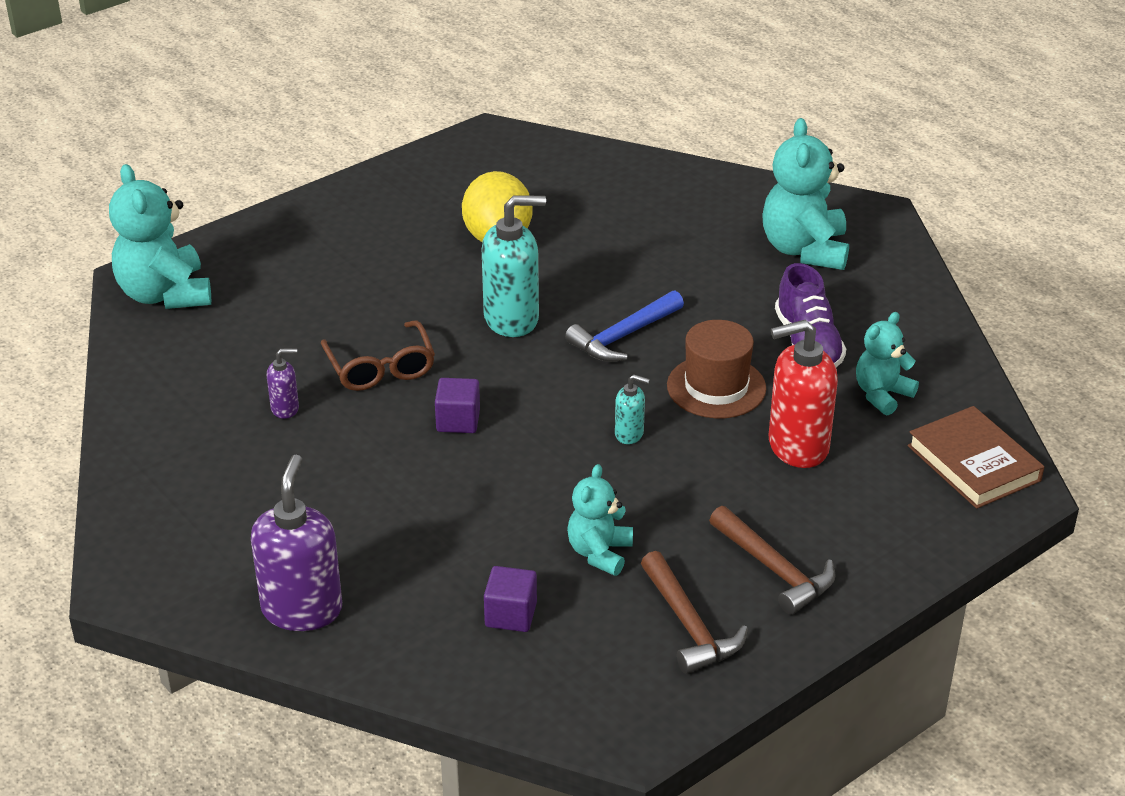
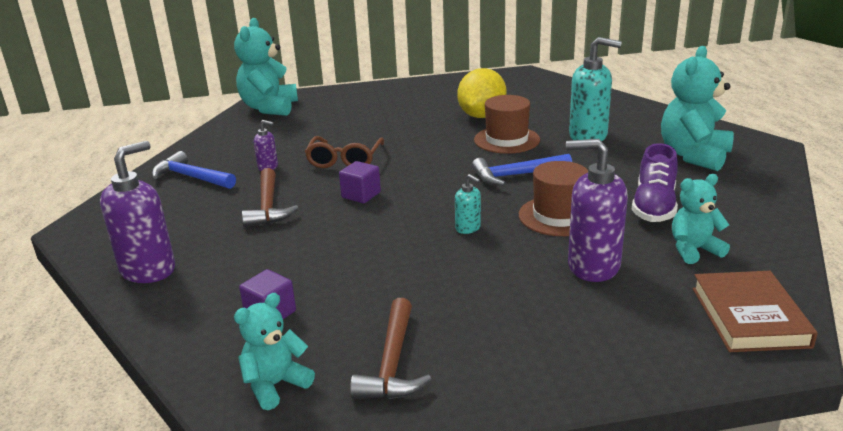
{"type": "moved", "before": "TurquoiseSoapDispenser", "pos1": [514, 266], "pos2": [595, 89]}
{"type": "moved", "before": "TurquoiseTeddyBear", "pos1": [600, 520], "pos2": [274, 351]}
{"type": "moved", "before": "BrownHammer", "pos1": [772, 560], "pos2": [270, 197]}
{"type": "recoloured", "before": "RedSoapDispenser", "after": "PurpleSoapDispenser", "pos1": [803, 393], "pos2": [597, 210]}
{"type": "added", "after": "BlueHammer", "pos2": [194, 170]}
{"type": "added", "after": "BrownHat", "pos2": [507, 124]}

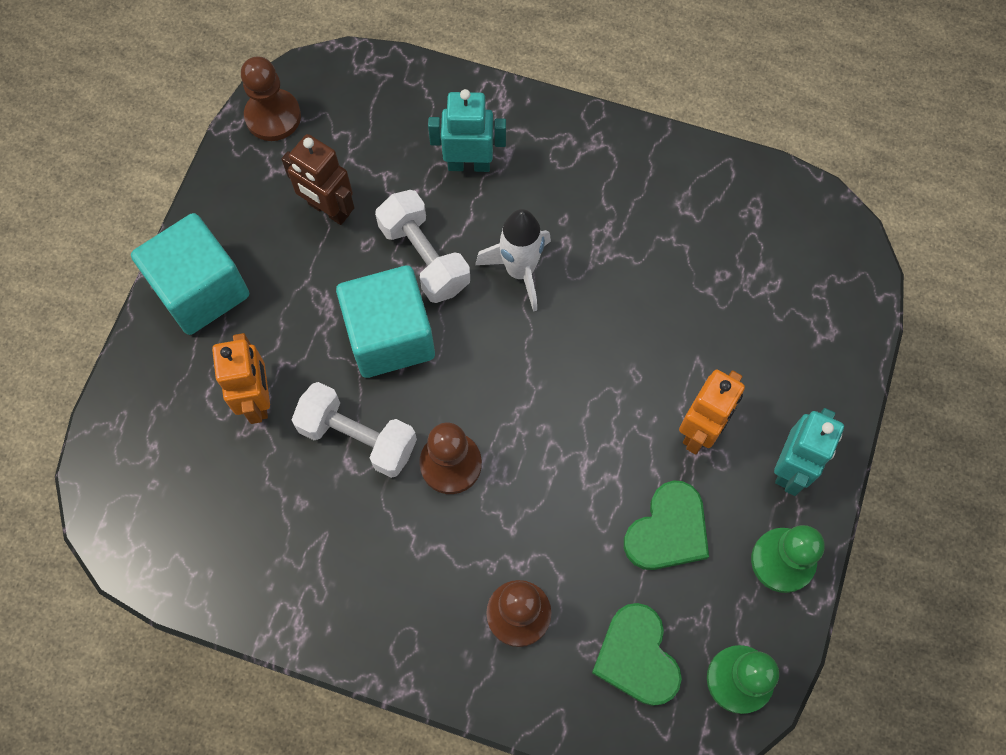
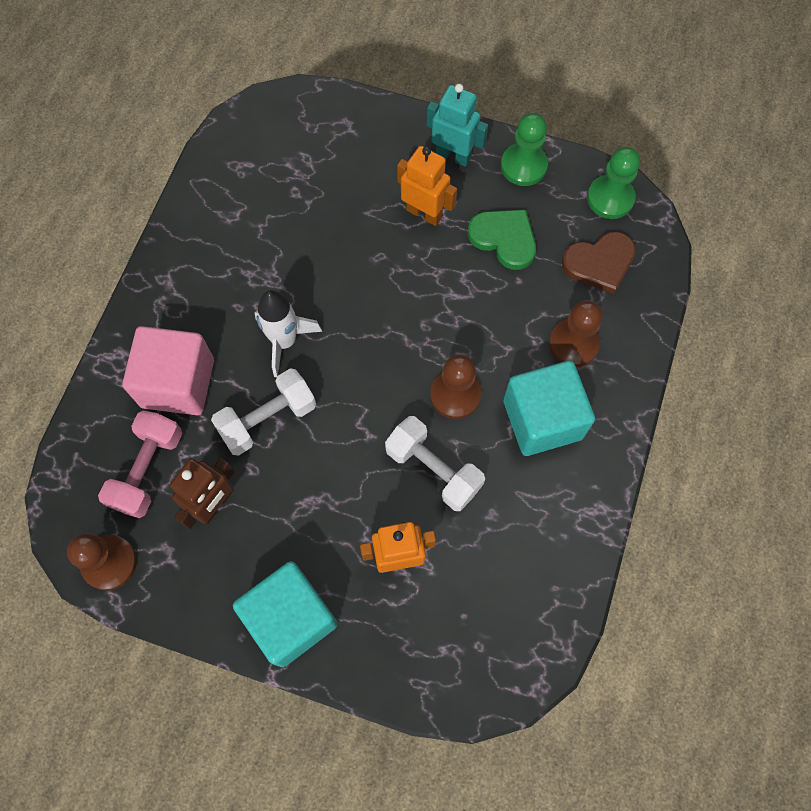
{"type": "turned", "before": "WhiteDumbbell", "pos1": [354, 430], "pos2": [435, 463], "turn": -75}
{"type": "moved", "before": "TurquoiseCube", "pos1": [385, 321], "pos2": [549, 408]}
{"type": "replaced", "before": "TurquoiseRobot", "after": "PinkCube", "pos1": [467, 130], "pos2": [168, 370]}
{"type": "recoloured", "before": "GreenHeart", "after": "BrownHeart", "pos1": [637, 654], "pos2": [599, 262]}
{"type": "added", "after": "PinkDumbbell", "pos2": [140, 464]}

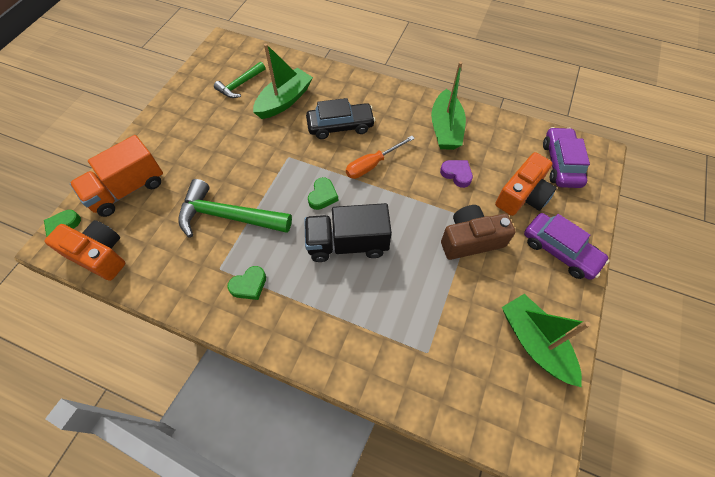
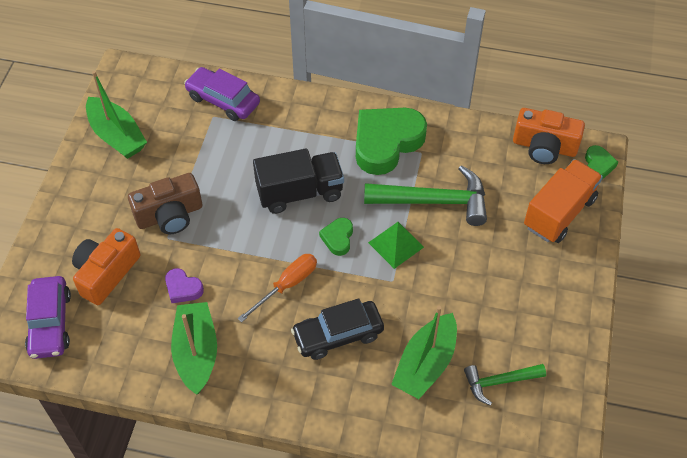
{"type": "turned", "before": "GreenHammer", "pos1": [239, 80], "pos2": [505, 385], "turn": -135}
{"type": "resized", "before": "GreenHeart", "pos1": [246, 283], "pos2": [391, 141], "scale": 2.2}
{"type": "moved", "before": "PurpleCar", "pos1": [567, 246], "pos2": [222, 94]}
{"type": "added", "after": "GreenPyramid", "pos2": [396, 245]}

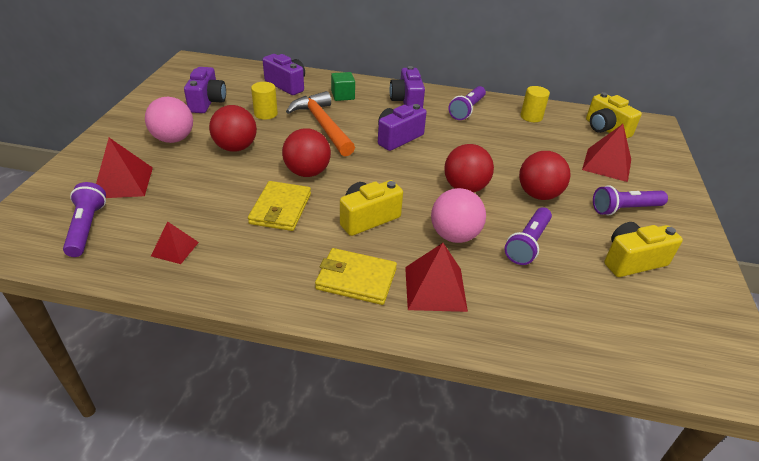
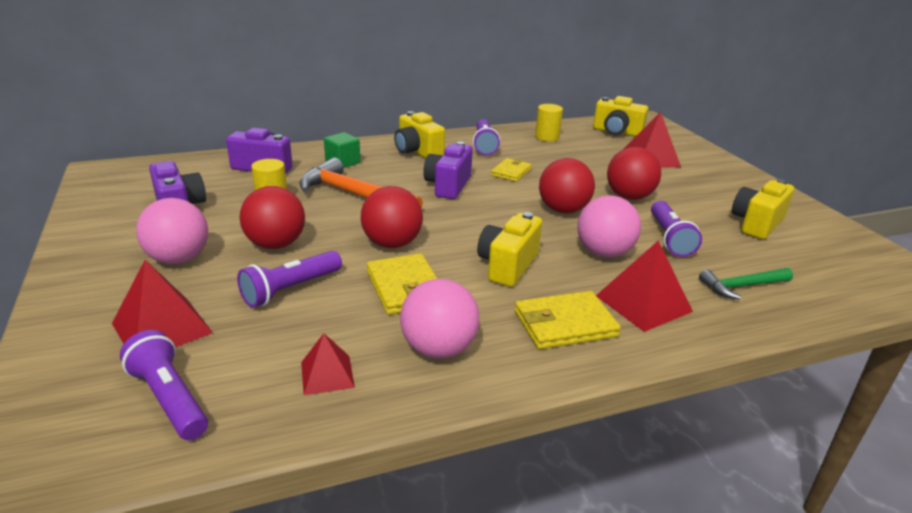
{"type": "recoloured", "before": "PurpleCamera", "after": "YellowCamera", "pos1": [407, 87], "pos2": [419, 135]}
{"type": "moved", "before": "PurpleFlashlight", "pos1": [630, 200], "pos2": [289, 279]}
{"type": "added", "after": "PinkBall", "pos2": [439, 318]}
{"type": "added", "after": "YellowWallet", "pos2": [511, 170]}
{"type": "added", "after": "GreenHammer", "pos2": [746, 284]}

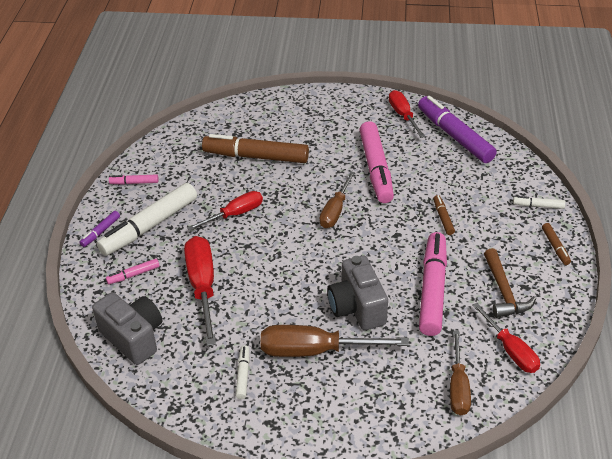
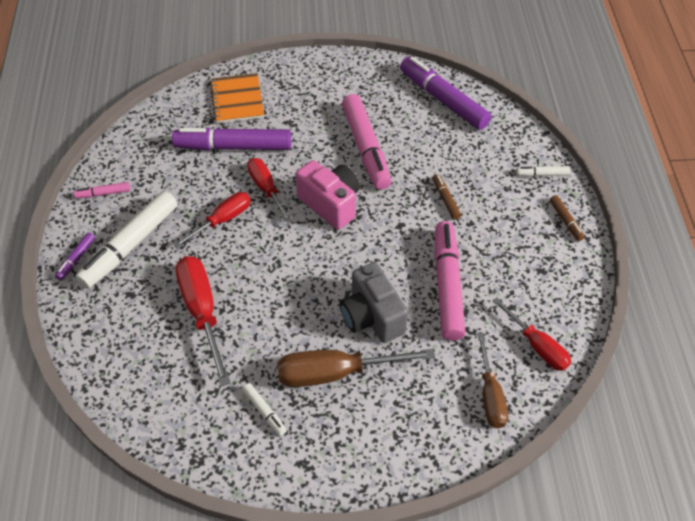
{"type": "removed", "before": "GreyCamera", "pos1": [127, 328]}
{"type": "removed", "before": "PinkMarker", "pos1": [133, 271]}
{"type": "recoloured", "before": "BrownMarker", "after": "PurpleMarker", "pos1": [255, 148], "pos2": [231, 139]}
{"type": "turned", "before": "WhiteMarker", "pos1": [242, 372], "pos2": [264, 409], "turn": 150}
{"type": "replaced", "before": "BrownScrewdriver", "after": "PinkCamera", "pos1": [337, 199], "pos2": [328, 195]}
{"type": "moved", "before": "RedScrewdriver", "pos1": [407, 114], "pos2": [270, 191]}
{"type": "removed", "before": "BrownHammer", "pos1": [510, 283]}
{"type": "added", "after": "OrangeNotebook", "pos2": [237, 98]}

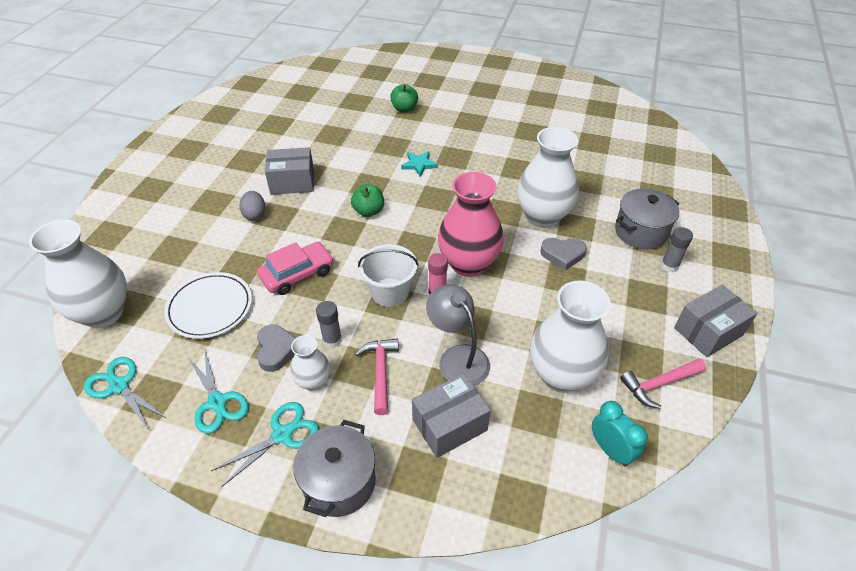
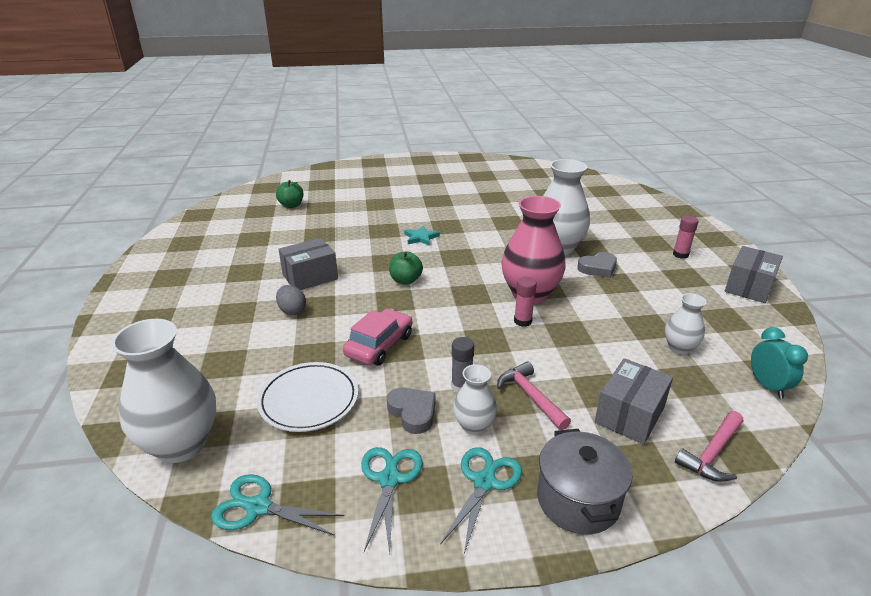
{"type": "turned", "before": "TurquoiseScissors", "pos1": [218, 392], "pos2": [392, 500], "turn": -120}
{"type": "removed", "before": "WhiteBucket", "pos1": [388, 275]}
{"type": "moved", "before": "GreenApple", "pos1": [404, 98], "pos2": [289, 194]}
{"type": "removed", "before": "GreyLamp", "pos1": [458, 335]}
{"type": "resized", "before": "WhiteVase", "pos1": [570, 337], "pos2": [686, 324], "scale": 0.52}
{"type": "turned", "before": "TurquoiseClock", "pos1": [620, 434], "pos2": [779, 363], "turn": 45}
{"type": "removed", "before": "GreyPot", "pos1": [647, 219]}
{"type": "moved", "before": "PinkHammer", "pos1": [663, 384], "pos2": [709, 446]}
{"type": "recoloured", "before": "GreyGlueStick", "after": "PinkGlueStick", "pos1": [677, 249], "pos2": [686, 237]}

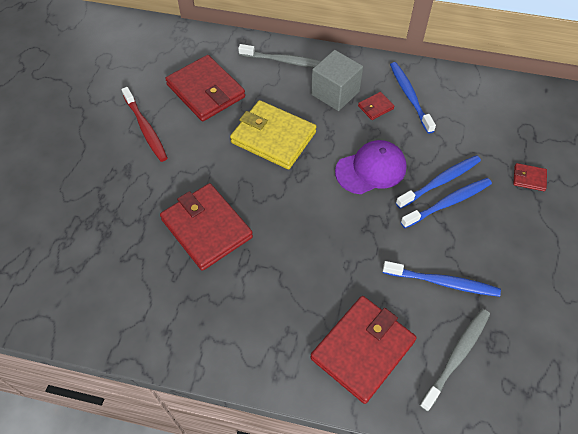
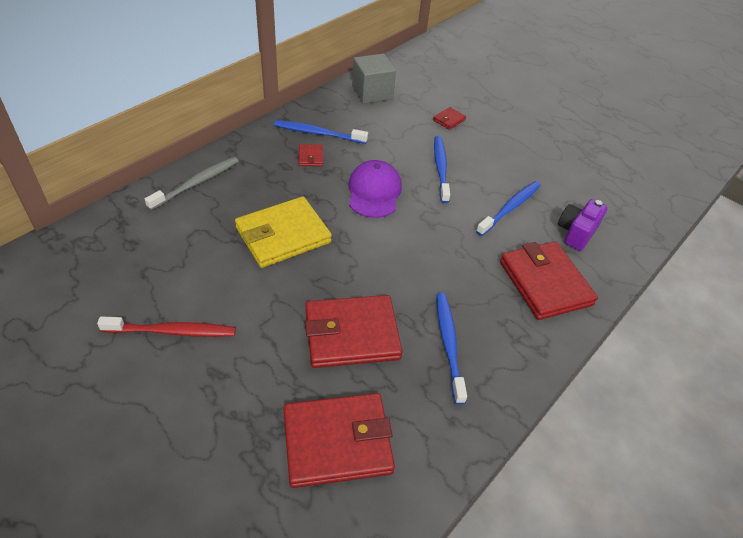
{"type": "moved", "before": "RedWallet", "pos1": [205, 88], "pos2": [339, 440]}
{"type": "moved", "before": "GreyCube", "pos1": [337, 80], "pos2": [374, 79]}
{"type": "moved", "before": "BlueToothbrush", "pos1": [438, 182], "pos2": [451, 348]}
{"type": "replaced", "before": "GreyToothbrush", "after": "PurpleCamera", "pos1": [455, 360], "pos2": [583, 225]}

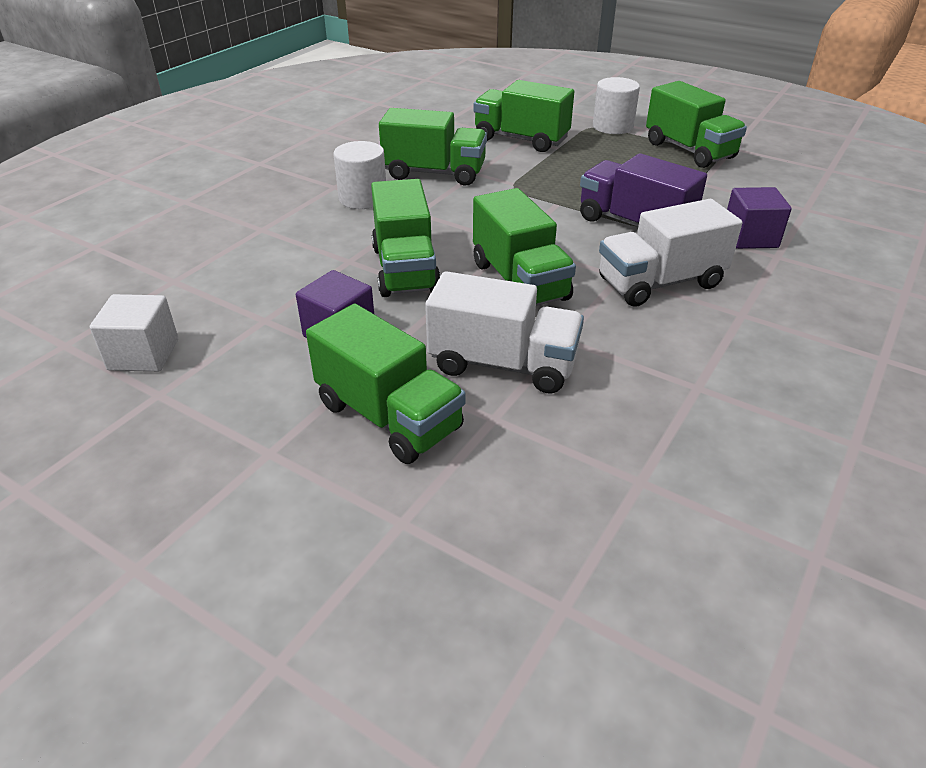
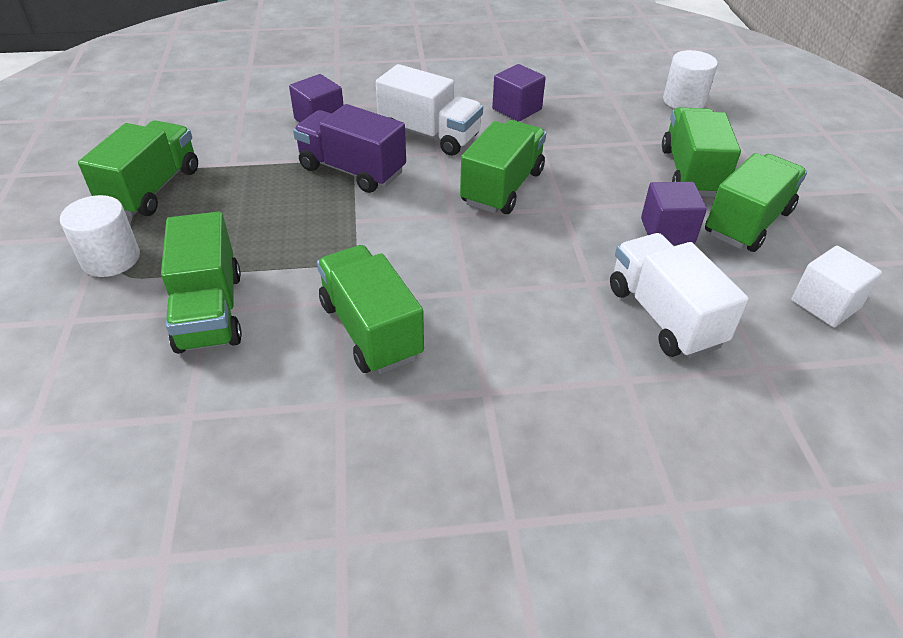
{"type": "moved", "before": "WhiteCylinder", "pos1": [359, 175], "pos2": [690, 79]}
{"type": "moved", "before": "GreenTruck", "pos1": [406, 238], "pos2": [756, 202]}
{"type": "moved", "before": "WhiteTruck", "pos1": [504, 332], "pos2": [679, 296]}
{"type": "turned", "before": "PurpleTruck", "pos1": [643, 190], "pos2": [349, 148], "turn": 120}
{"type": "added", "after": "PurpleCube", "pos2": [519, 93]}

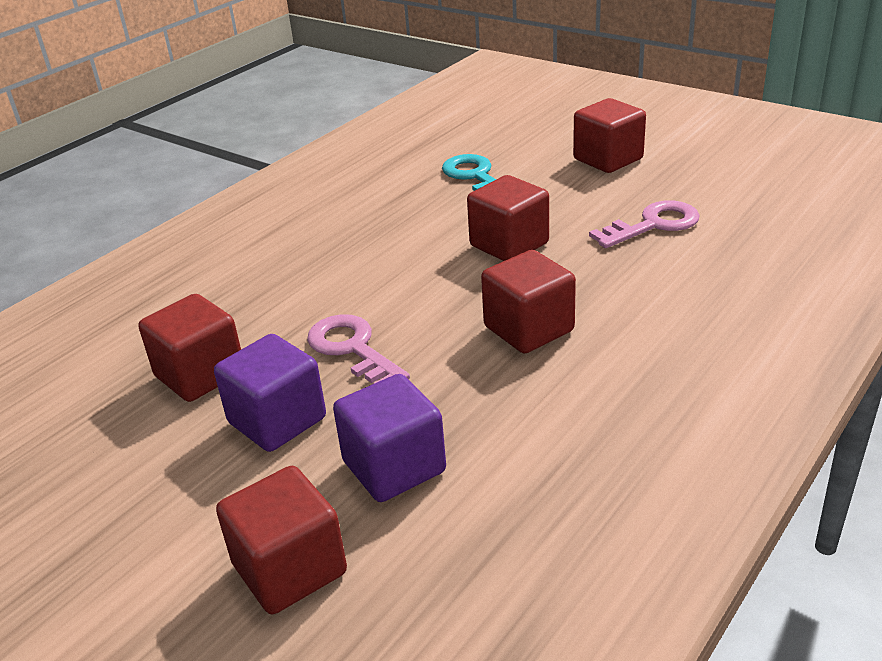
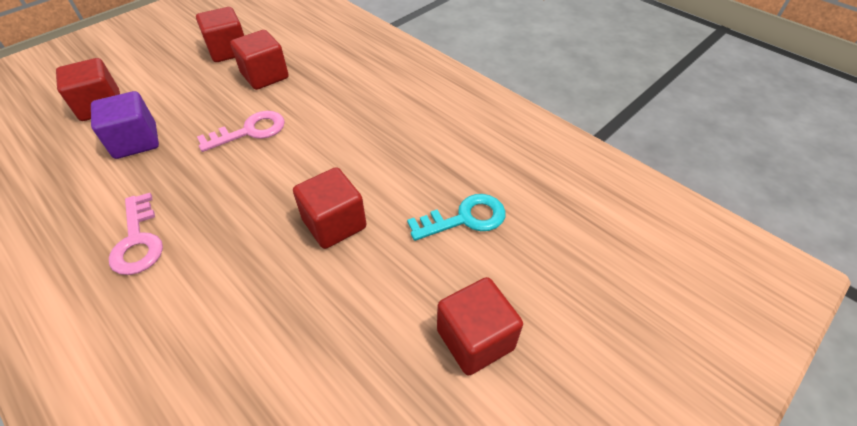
{"type": "removed", "before": "PurpleCube", "pos1": [270, 393]}
{"type": "moved", "before": "RedCube", "pos1": [528, 301], "pos2": [220, 34]}
{"type": "moved", "before": "PinkKey", "pos1": [644, 224], "pos2": [136, 234]}

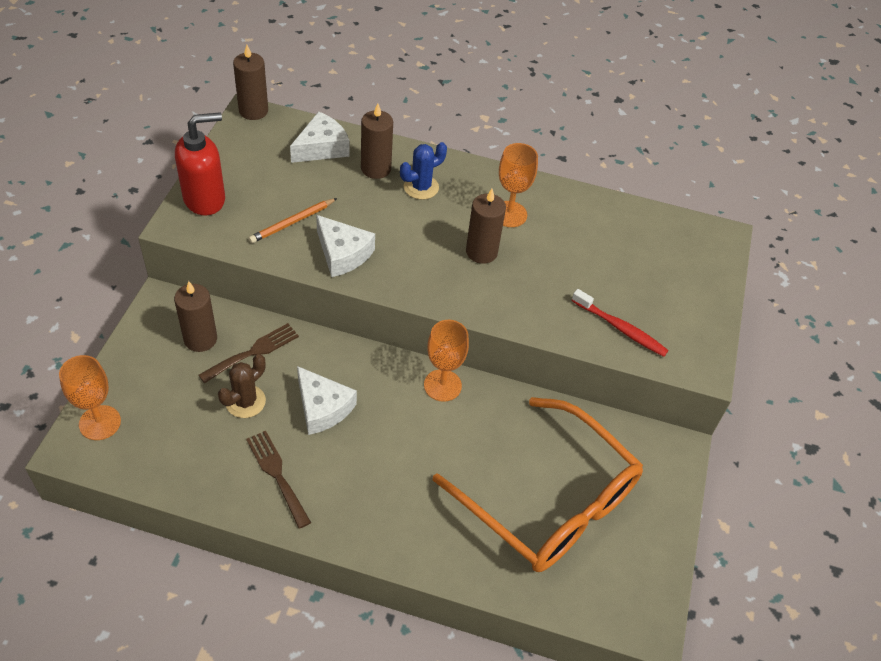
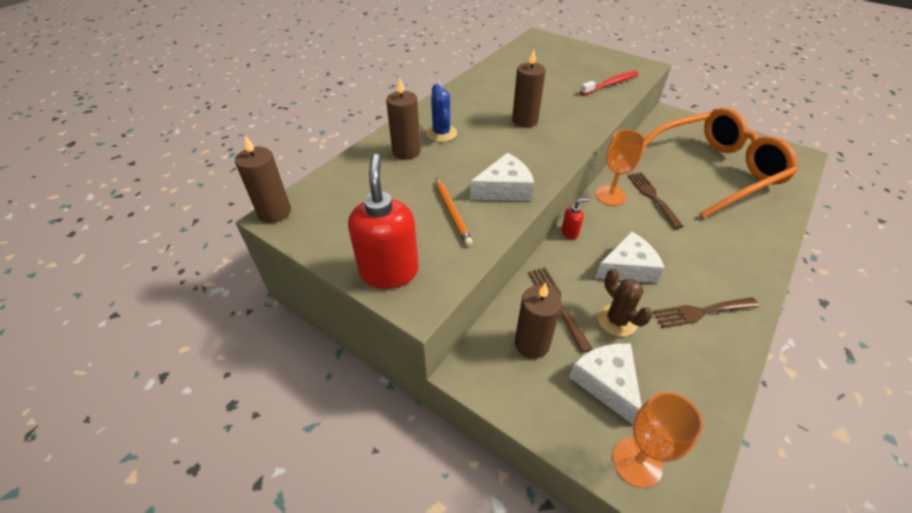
{"type": "moved", "before": "WhiteCheese", "pos1": [319, 137], "pos2": [605, 383]}
{"type": "removed", "before": "OrangeGoblet", "pos1": [518, 185]}
{"type": "added", "after": "RedSoapDispenser", "pos2": [575, 218]}
{"type": "added", "after": "BrownFork", "pos2": [656, 200]}

